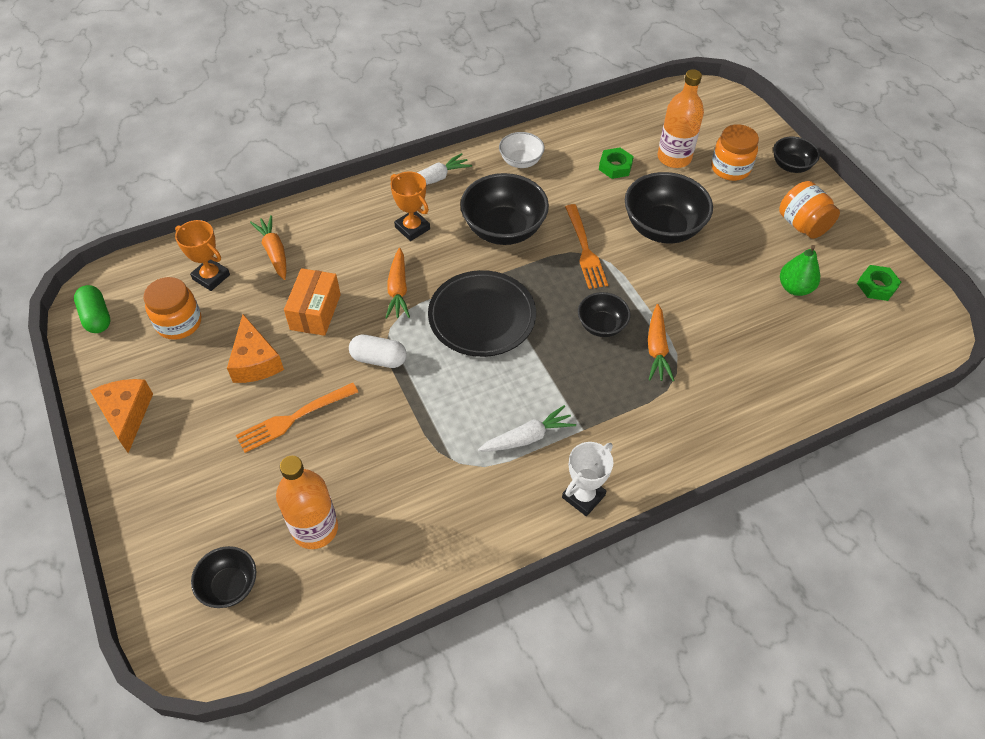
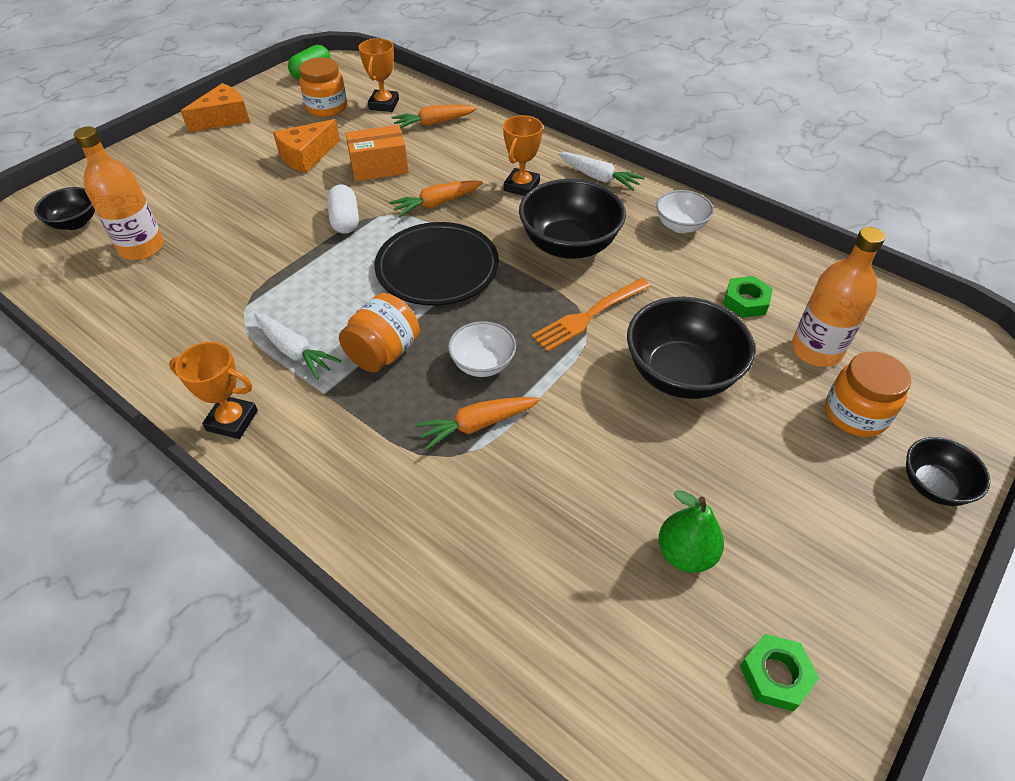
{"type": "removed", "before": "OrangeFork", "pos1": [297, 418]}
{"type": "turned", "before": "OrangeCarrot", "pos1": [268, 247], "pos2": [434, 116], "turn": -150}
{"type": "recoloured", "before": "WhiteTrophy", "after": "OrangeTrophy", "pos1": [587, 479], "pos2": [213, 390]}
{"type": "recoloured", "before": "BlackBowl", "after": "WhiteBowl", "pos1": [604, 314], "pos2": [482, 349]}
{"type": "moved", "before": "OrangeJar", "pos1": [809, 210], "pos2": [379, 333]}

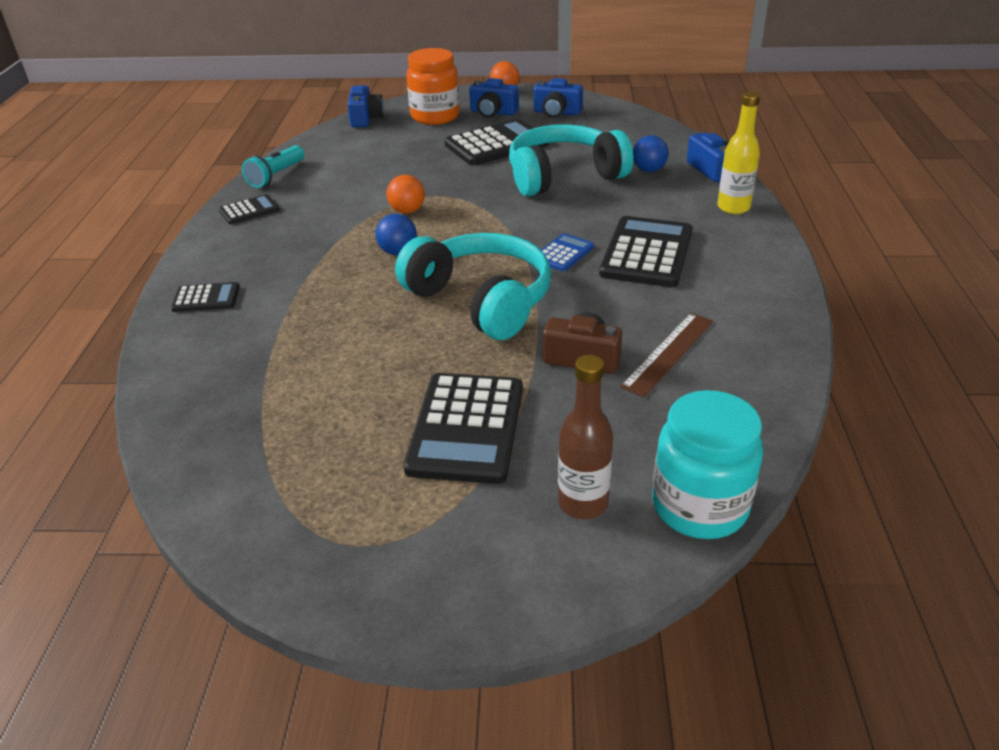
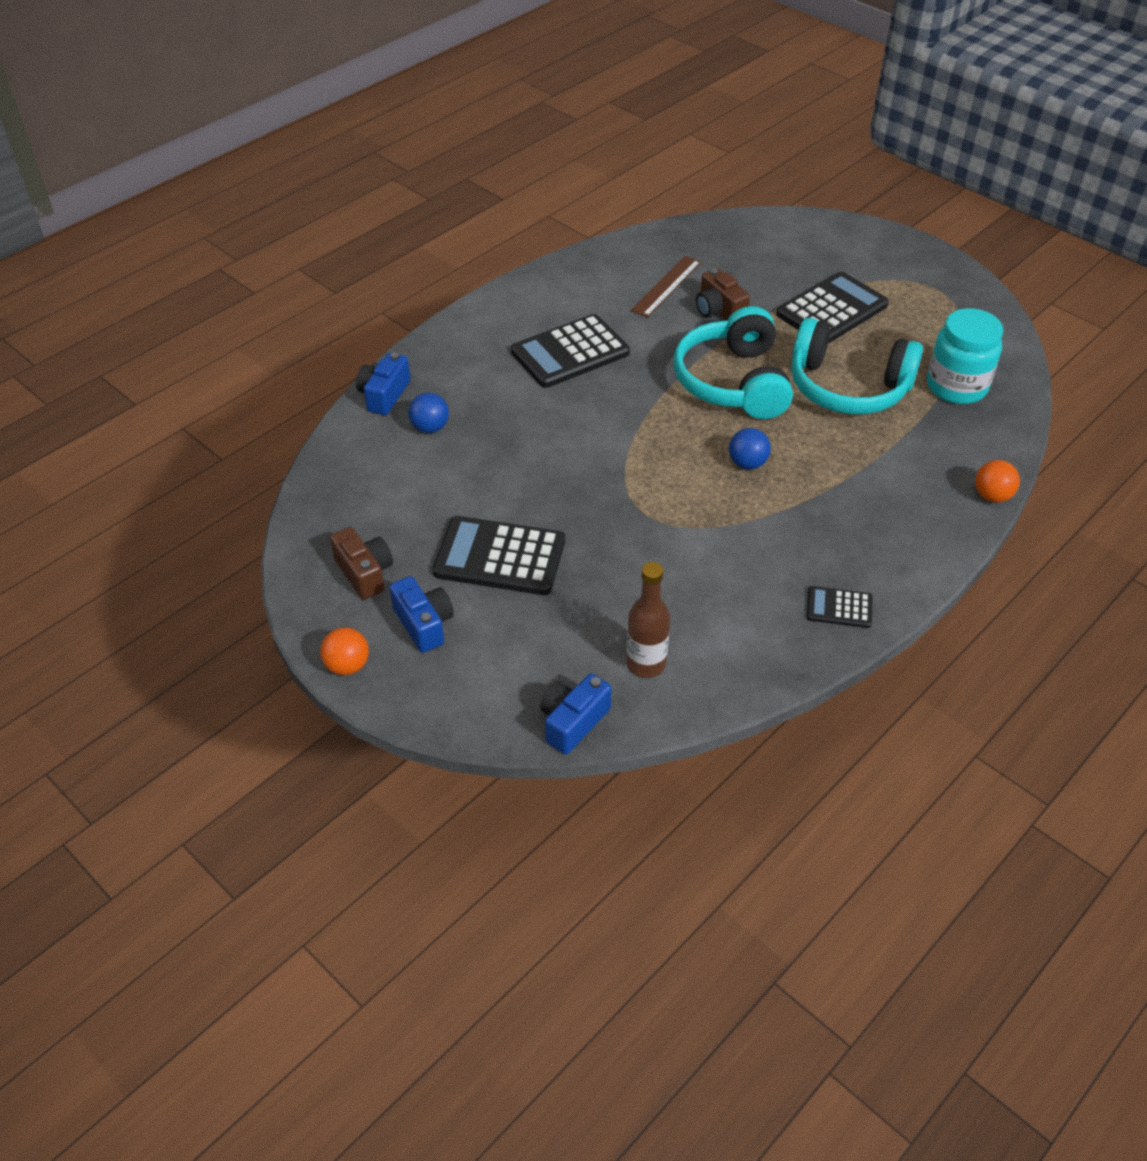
{"type": "removed", "before": "BlackCalculator", "pos1": [205, 297]}
{"type": "removed", "before": "TurquoiseFlashlight", "pos1": [273, 166]}
{"type": "moved", "before": "OrangeBall", "pos1": [406, 194], "pos2": [997, 481]}
{"type": "removed", "before": "OrangeJar", "pos1": [433, 86]}
{"type": "moved", "before": "TurquoiseHeadphones", "pos1": [571, 160], "pos2": [857, 366]}
{"type": "recoloured", "before": "BlueCamera", "after": "BrownCamera", "pos1": [558, 98], "pos2": [361, 563]}
{"type": "removed", "before": "BlueCalculator", "pos1": [567, 252]}
{"type": "moved", "before": "BrownBottle", "pos1": [585, 437], "pos2": [648, 620]}
{"type": "turned", "before": "BrownRuler", "pos1": [666, 355], "pos2": [666, 287], "turn": -45}
{"type": "moved", "before": "TurquoiseJar", "pos1": [707, 464], "pos2": [965, 356]}
{"type": "removed", "before": "YellowBottle", "pos1": [738, 153]}

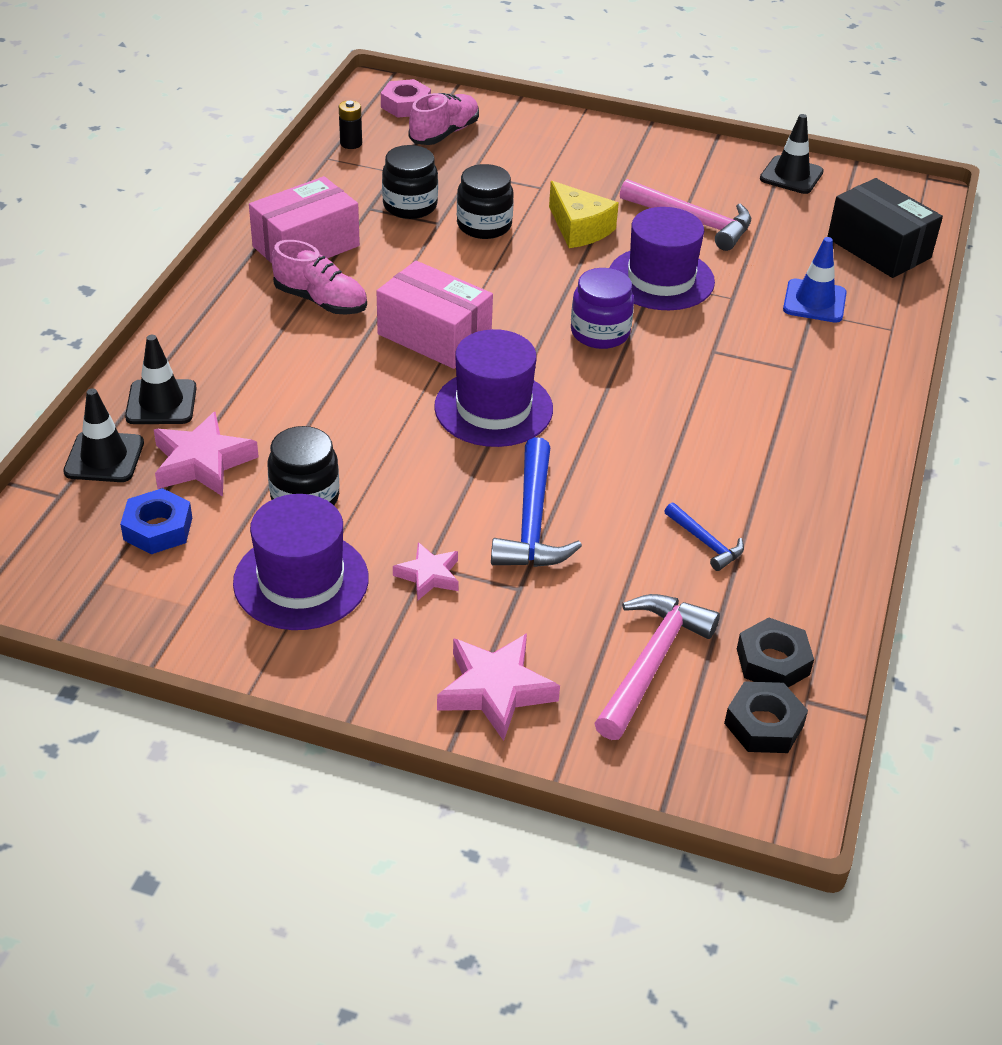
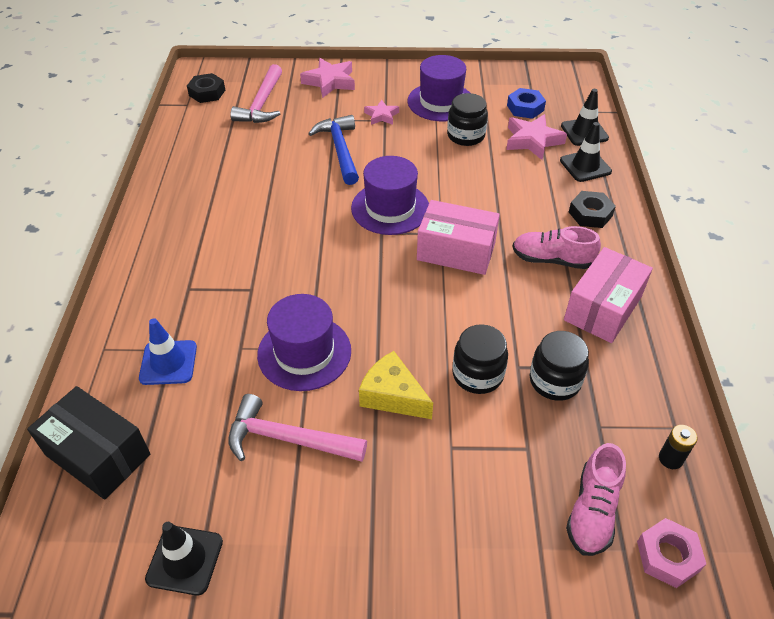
{"type": "removed", "before": "PurpleJar", "pos1": [602, 308]}
{"type": "removed", "before": "BlueHammer", "pos1": [704, 537]}
{"type": "moved", "before": "BlackNut", "pos1": [775, 652], "pos2": [592, 209]}

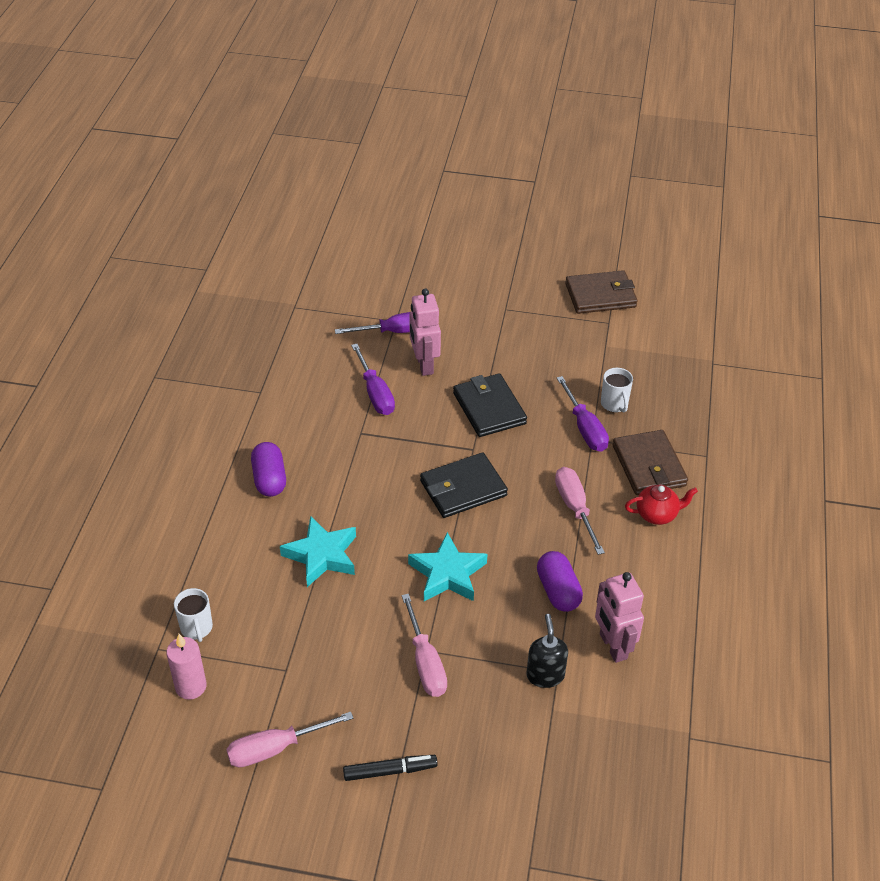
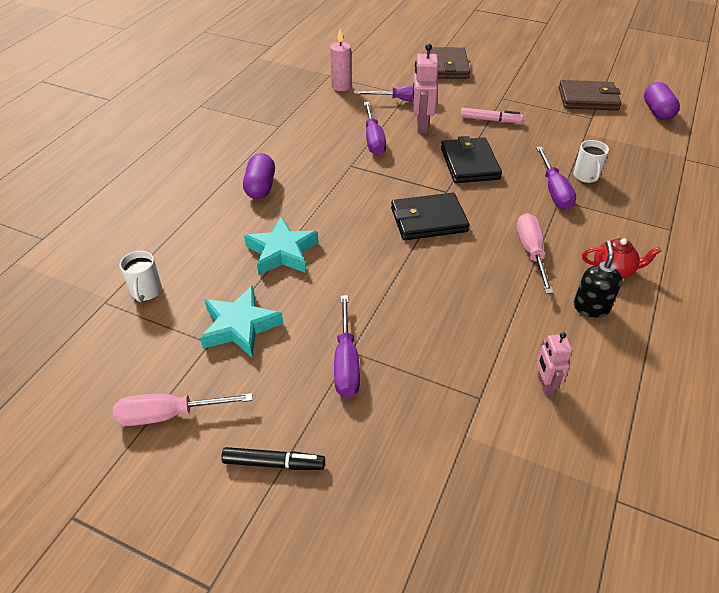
{"type": "moved", "before": "PinkCandle", "pos1": [186, 667], "pos2": [340, 60]}
{"type": "recoloured", "before": "PinkScrewdriver", "after": "PurpleScrewdriver", "pos1": [424, 645], "pos2": [347, 346]}
{"type": "moved", "before": "TurquoiseStar", "pos1": [447, 566], "pos2": [241, 321]}
{"type": "moved", "before": "BlackSoapDispenser", "pos1": [547, 651], "pos2": [598, 279]}
{"type": "moved", "before": "PurpleCapsule", "pos1": [560, 581], "pos2": [662, 101]}
{"type": "resized", "before": "PinkRobot", "pos1": [619, 617], "pos2": [554, 363], "scale": 0.63}
{"type": "moved", "before": "BrownWallet", "pos1": [650, 462], "pos2": [448, 63]}
{"type": "added", "after": "PinkMarker", "pos2": [491, 115]}

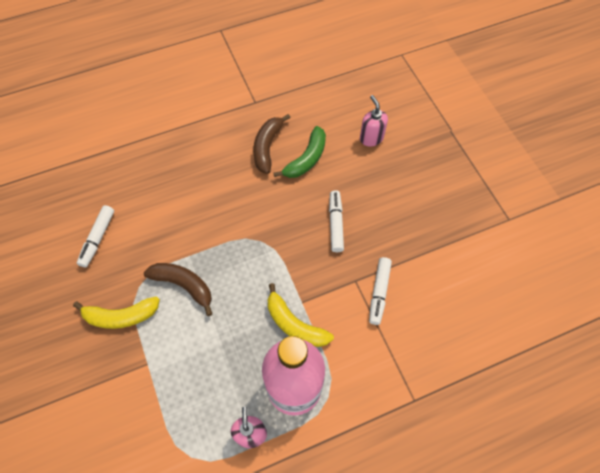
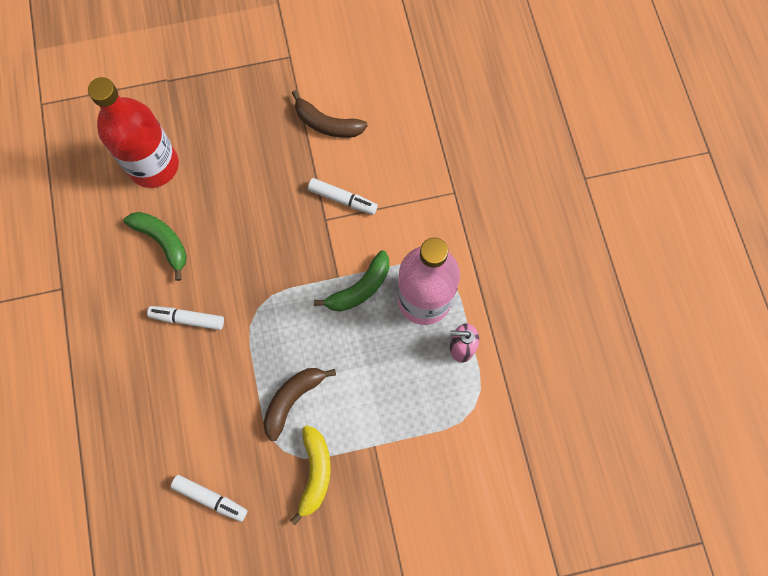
{"type": "moved", "before": "BrownBanana", "pos1": [272, 144], "pos2": [330, 114]}
{"type": "recoloured", "before": "YellowBanana", "after": "GreenBanana", "pos1": [301, 315], "pos2": [351, 281]}
{"type": "moved", "before": "WhiteMarker", "pos1": [336, 221], "pos2": [185, 318]}
{"type": "replaced", "before": "PinkSoapDispenser", "after": "RedBottle", "pos1": [374, 121], "pos2": [133, 132]}

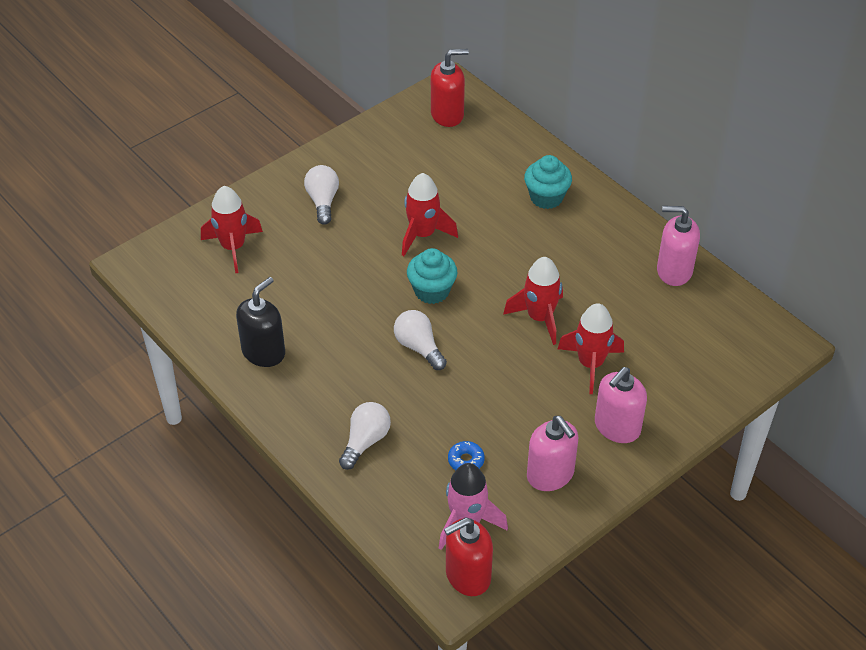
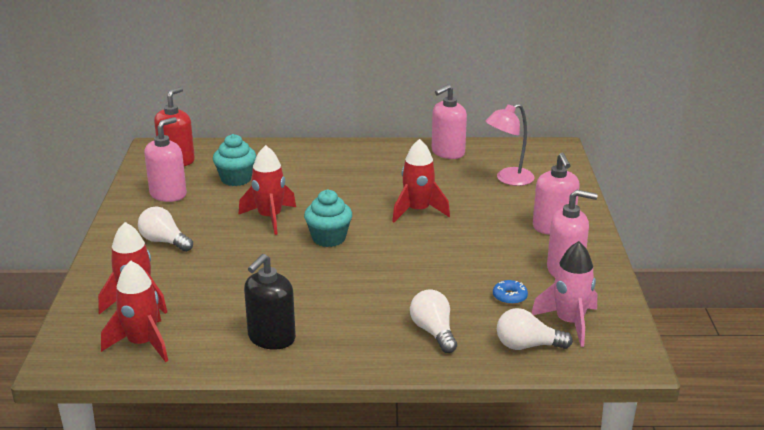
{"type": "turned", "before": "BlackSoapDispenser", "pos1": [260, 322], "pos2": [270, 302], "turn": -135}
{"type": "moved", "before": "WhiteLightBulb", "pos1": [420, 340], "pos2": [535, 329]}
{"type": "removed", "before": "RedSoapDispenser", "pos1": [468, 556]}
{"type": "moved", "before": "TurquoiseCupcake", "pos1": [548, 182], "pos2": [234, 160]}
{"type": "moved", "before": "RedRocket", "pos1": [591, 348], "pos2": [134, 311]}
{"type": "added", "after": "PinkSoapDispenser", "pos2": [165, 159]}
{"type": "added", "after": "PinkLamp", "pos2": [510, 145]}

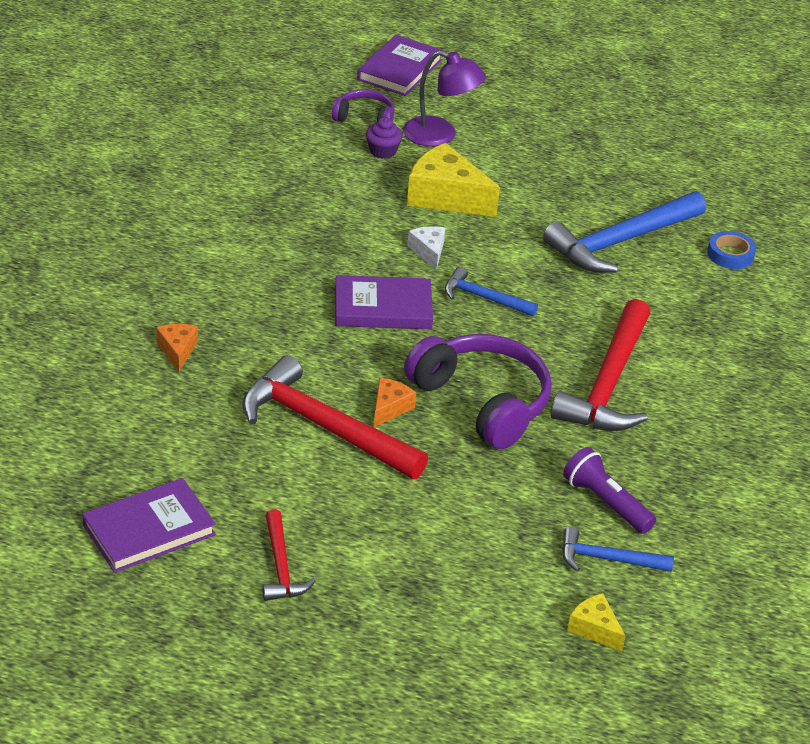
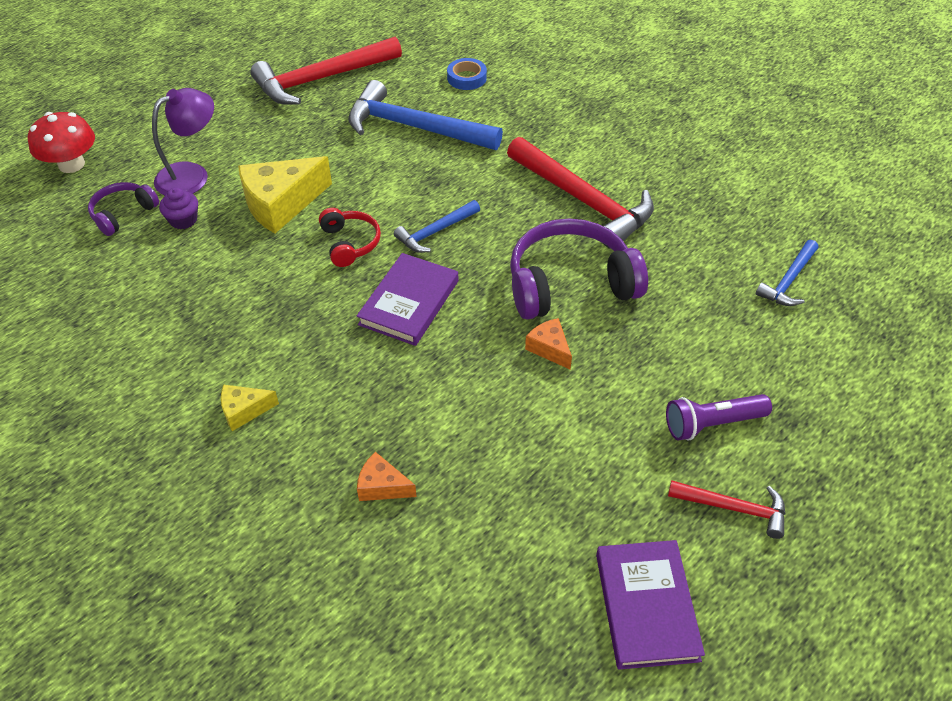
{"type": "moved", "before": "RedHammer", "pos1": [335, 417], "pos2": [326, 71]}
{"type": "replaced", "before": "PurpleBook", "after": "RedMushroom", "pos1": [400, 65], "pos2": [61, 142]}
{"type": "replaced", "before": "WhiteCheese", "after": "RedHeadphones", "pos1": [426, 248], "pos2": [350, 237]}
{"type": "turned", "before": "BlueHammer", "pos1": [624, 232], "pos2": [425, 115], "turn": 120}
{"type": "moved", "before": "PurpleFlashlight", "pos1": [609, 490], "pos2": [719, 417]}
{"type": "moved", "before": "YellowCheese", "pos1": [596, 622], "pos2": [250, 408]}

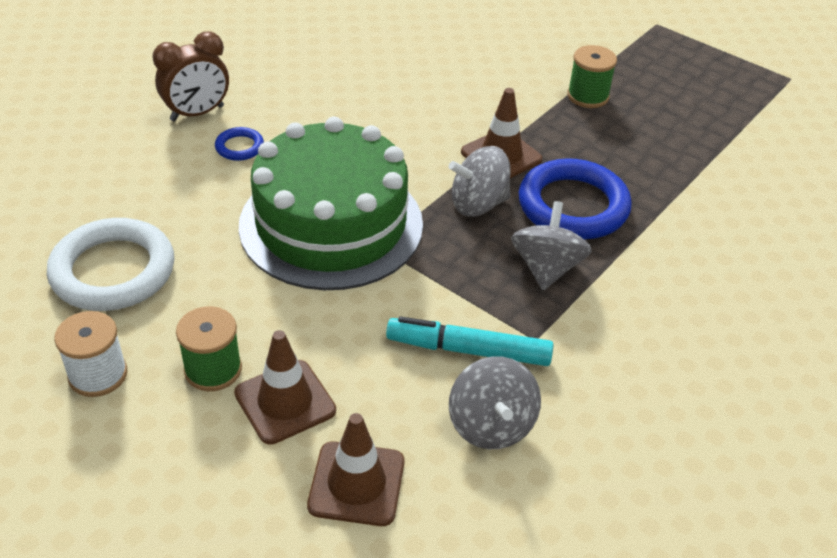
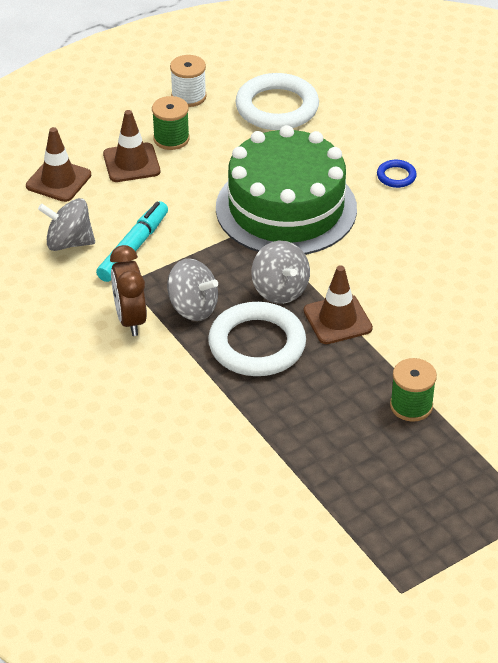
{"type": "moved", "before": "BrownClock", "pos1": [190, 76], "pos2": [128, 290]}
{"type": "turned", "before": "GreySpinningTop", "pos1": [480, 181], "pos2": [280, 272], "turn": 150}
{"type": "recoloured", "before": "BlueRing", "after": "WhiteRing", "pos1": [575, 198], "pos2": [257, 339]}

